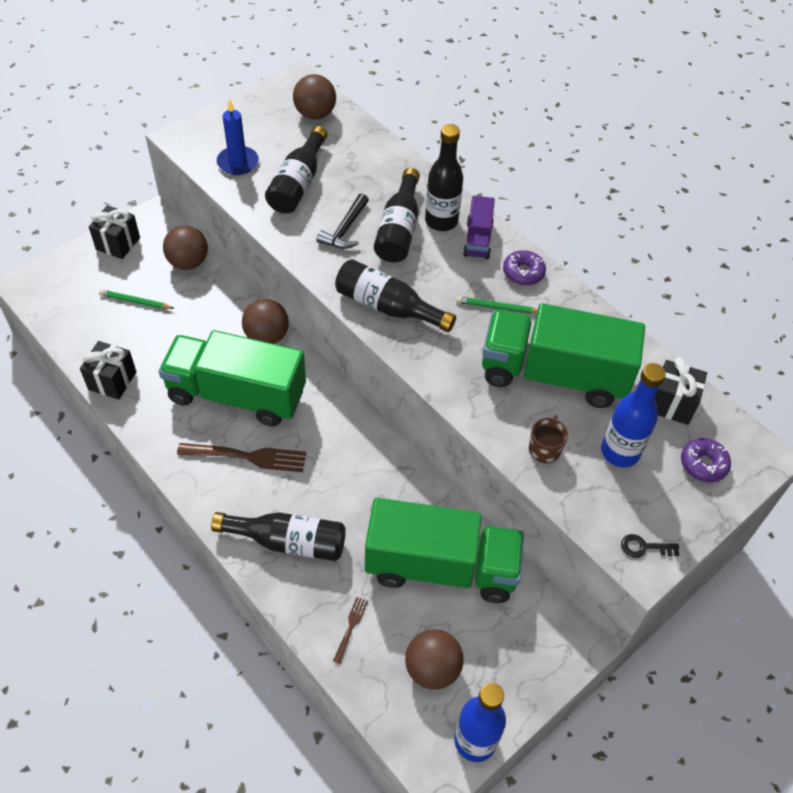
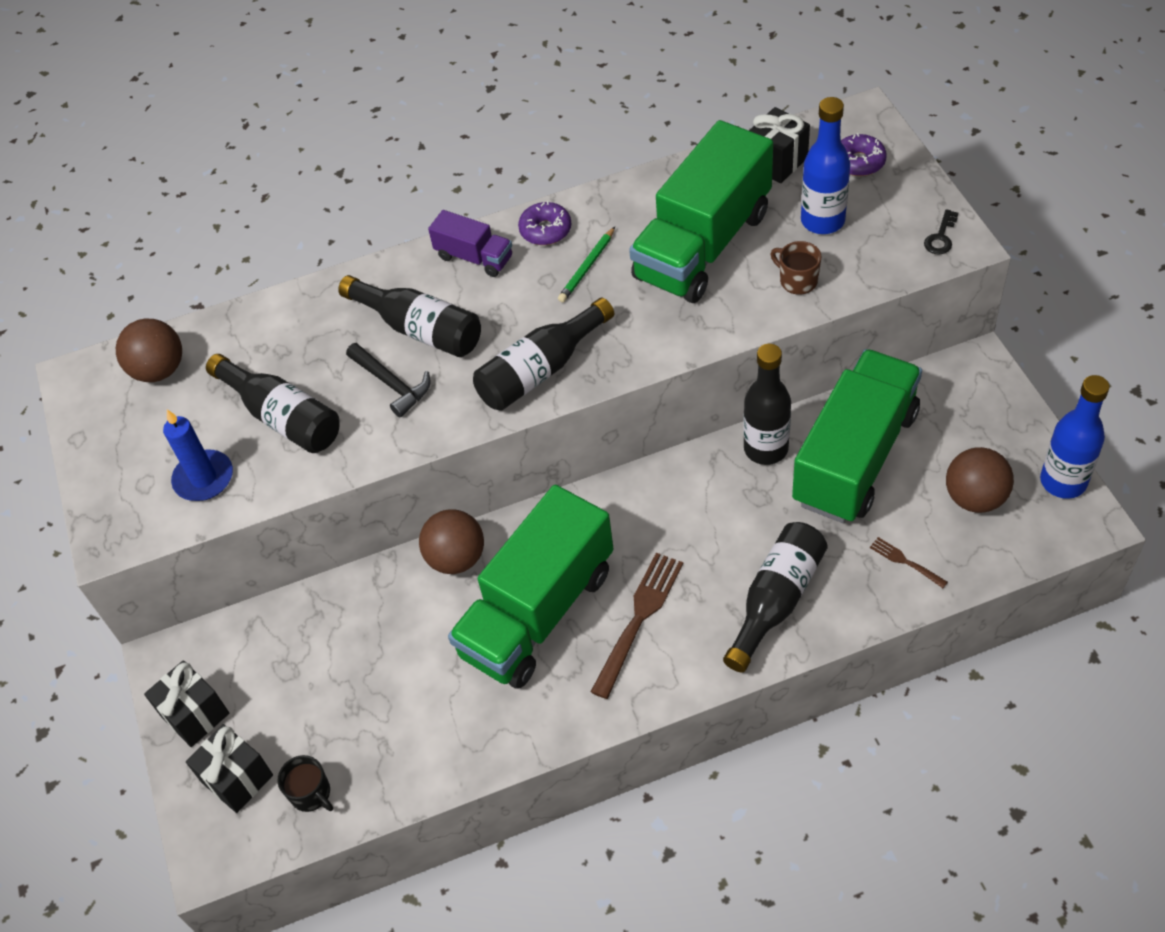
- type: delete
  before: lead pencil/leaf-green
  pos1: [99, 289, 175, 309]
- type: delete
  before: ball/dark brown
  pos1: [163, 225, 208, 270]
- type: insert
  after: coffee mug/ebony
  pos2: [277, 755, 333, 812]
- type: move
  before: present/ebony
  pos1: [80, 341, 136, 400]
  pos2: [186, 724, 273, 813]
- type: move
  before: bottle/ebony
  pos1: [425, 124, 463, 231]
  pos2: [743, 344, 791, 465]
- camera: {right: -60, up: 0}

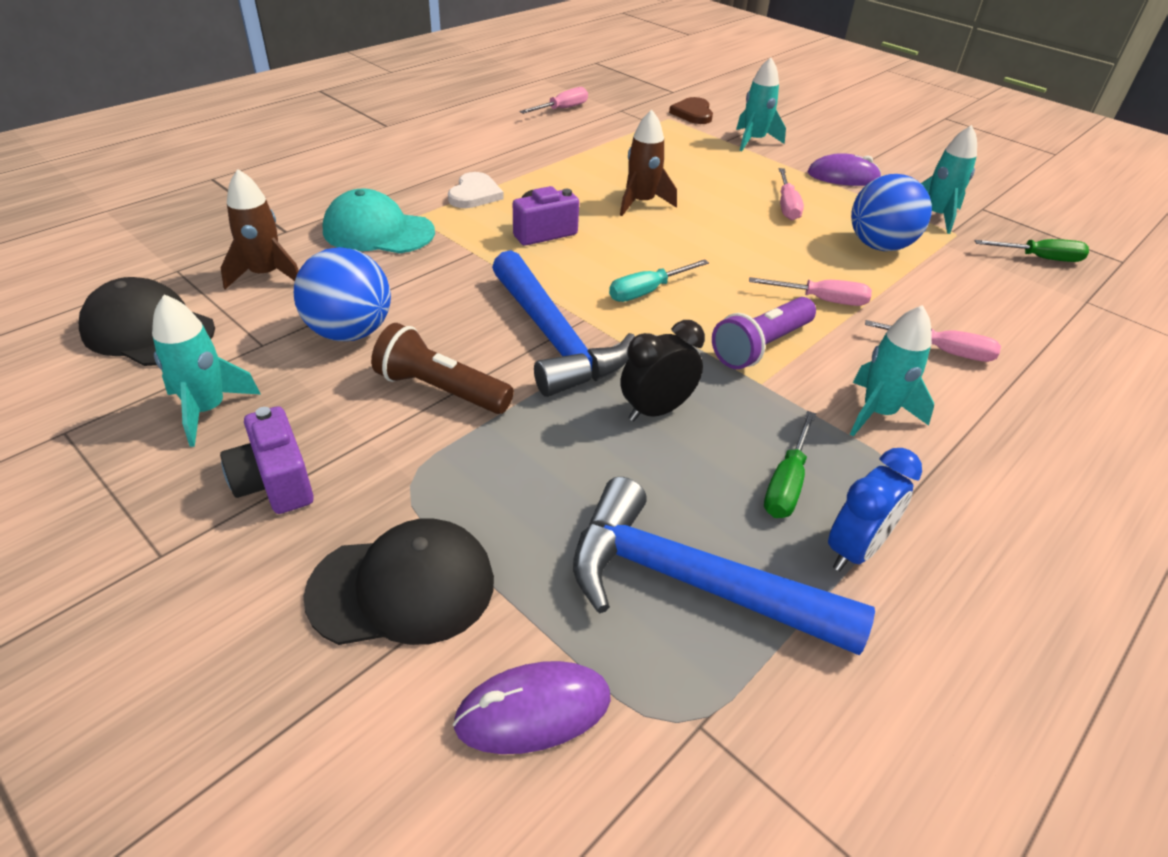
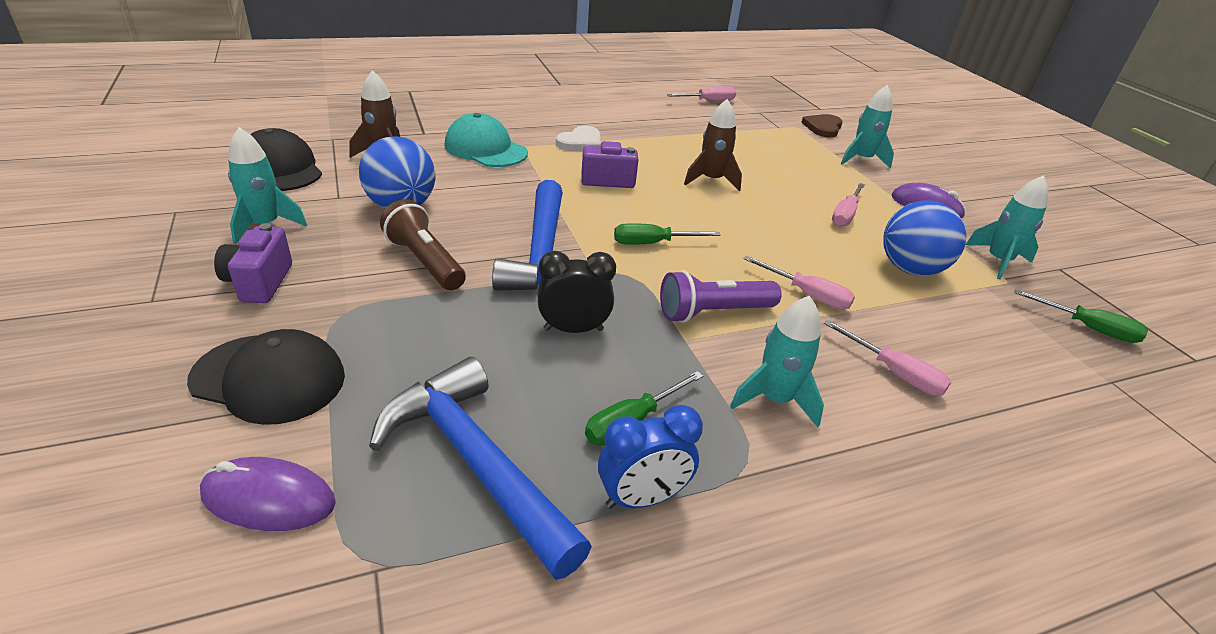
- type: recolor
  before: hand screwdriver/teal
  after: hand screwdriver/leaf-green
  pos1: [609, 259, 709, 302]
  pos2: [614, 223, 721, 245]
- camera: {right: 25, up: -5}

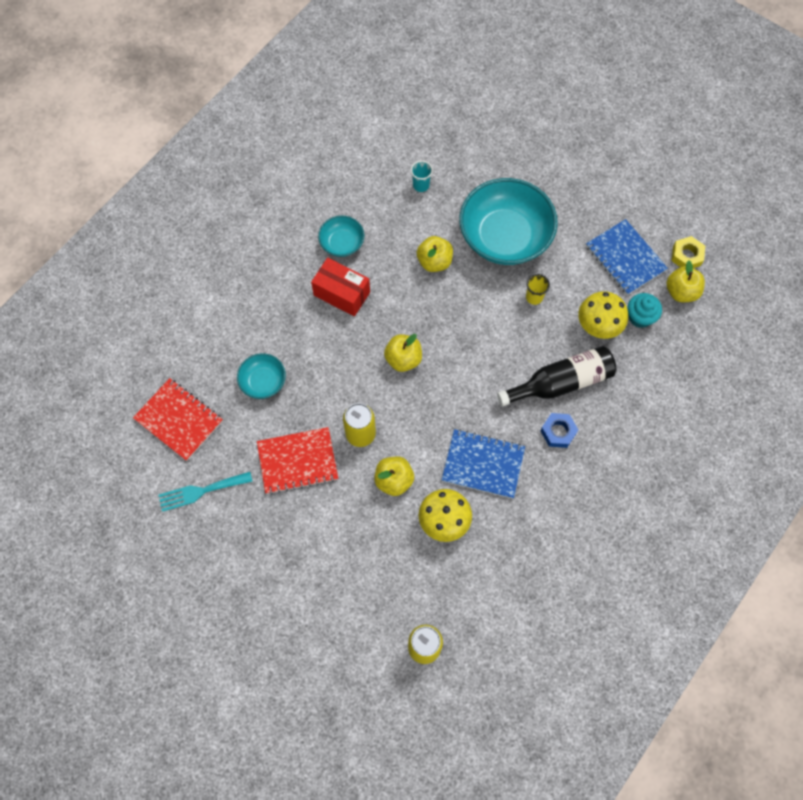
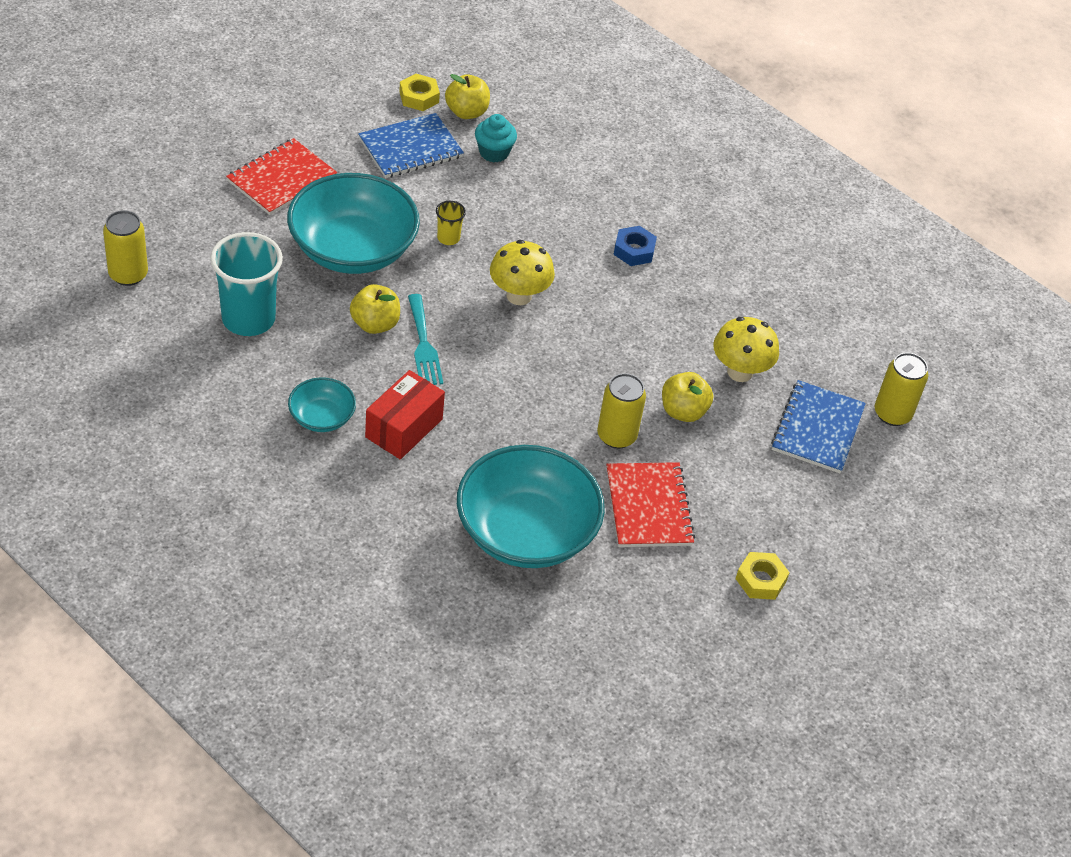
- type: delete
  before: apple/bright yellow
  pos1: [384, 334, 422, 372]
- type: delete
  before: bottle/ebony
  pos1: [497, 346, 616, 406]
- type: insert
  after: soda can/bright yellow
  pos2: [103, 210, 148, 286]
- type: insert
  after: nut/bright yellow
  pos2: [736, 552, 790, 600]
- type: move
  before: exercise book/red
  pos1: [133, 378, 223, 461]
  pos2: [226, 138, 337, 215]
- type: move
  before: dinner fork/teal
  pos1: [158, 472, 253, 512]
  pos2: [408, 294, 443, 385]
- type: move
  before: exercise book/royal blue
  pos1: [442, 429, 525, 499]
  pos2: [771, 380, 866, 473]
- type: move
  before: toadstool/bright yellow
  pos1: [578, 291, 628, 339]
  pos2: [490, 240, 555, 305]
- type: resize
  before: serving bowl/teal
  pos1: [237, 353, 286, 399]
  pos2: [457, 445, 605, 568]
  scale: 2.09
- type: resize
  before: beaker/teal
  pos1: [411, 160, 433, 192]
  pos2: [210, 232, 283, 336]
  scale: 2.2
- camera: {right: -90, up: -20}

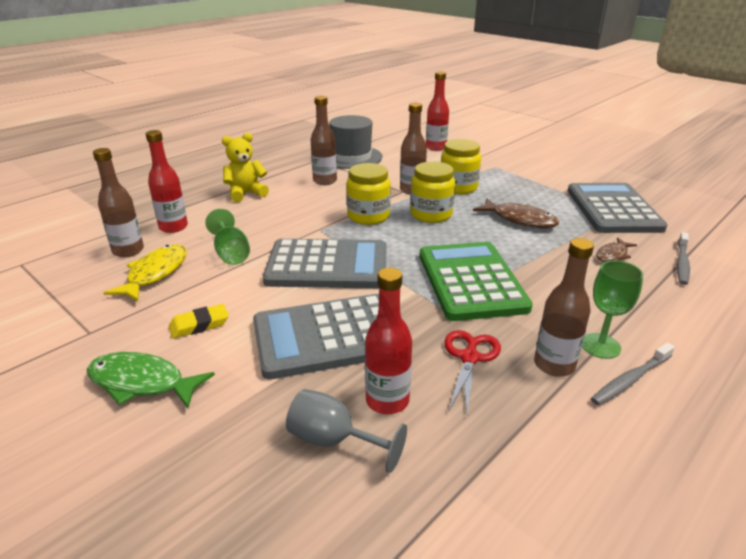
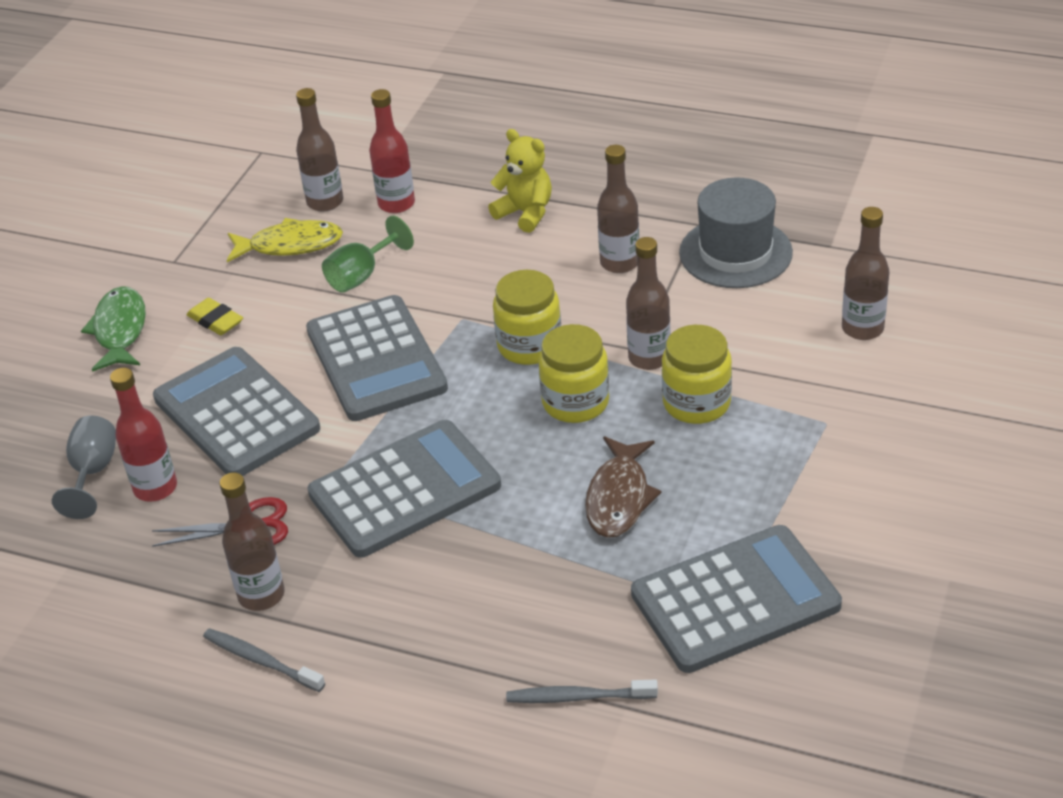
- type: delete
  before: wine glass/leaf-green
  pos1: [582, 260, 643, 359]
- type: delete
  before: fish/dark brown
  pos1: [596, 238, 637, 262]
- type: recolor
  before: adding machine/leaf-green
  after: adding machine/ash-grey
  pos1: [419, 242, 533, 321]
  pos2: [307, 420, 501, 558]
- type: recolor
  before: bottle/red
  after: bottle/dark brown
  pos1: [426, 72, 449, 151]
  pos2: [842, 207, 889, 340]
- camera: {right: 70, up: 10}

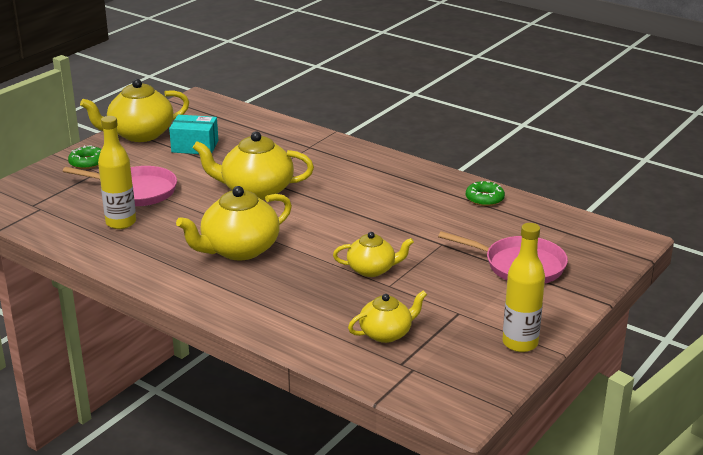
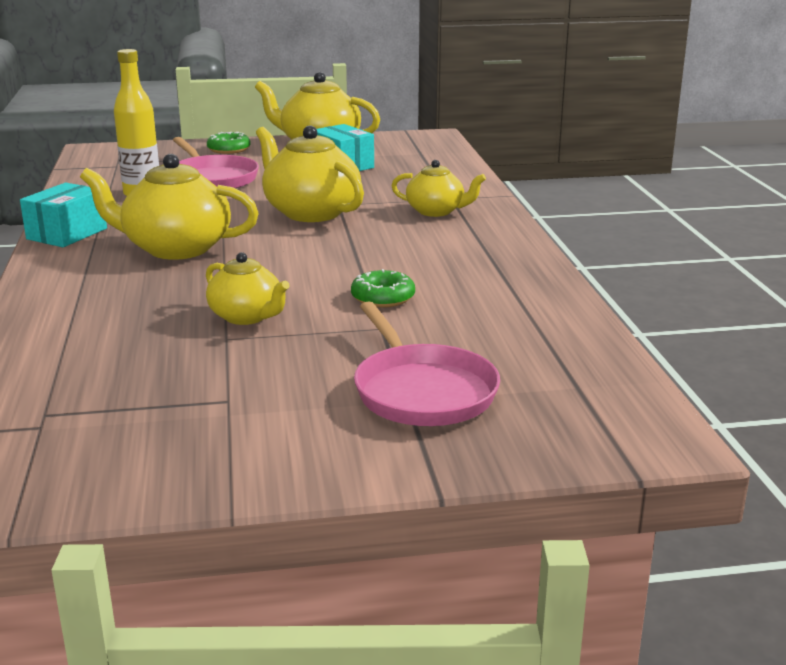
- type: delete
  before: bottle/bright yellow
  pos1: [503, 223, 545, 352]
- type: insert
  after: package/teal
  pos2: [20, 183, 107, 247]
- type: move
  before: teapot/bright yellow
  pos1: [348, 291, 427, 343]
  pos2: [391, 160, 486, 217]
- type: move
  before: donut/leaf-green
  pos1: [466, 181, 505, 206]
  pos2: [351, 269, 415, 307]
- camera: {right: 45, up: -5}

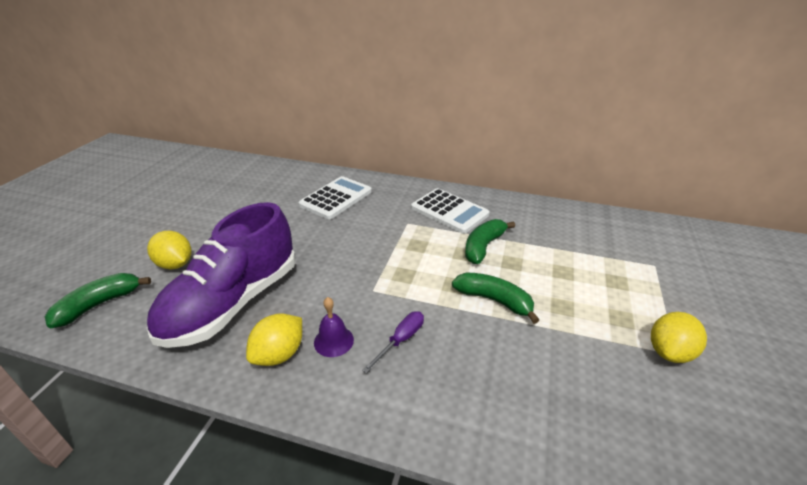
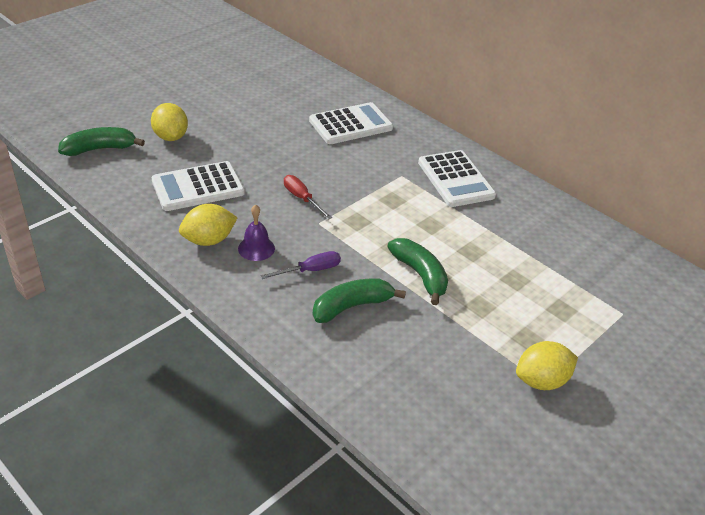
- type: insert
  after: hand screwdriver/red
  pos2: [284, 175, 332, 220]
- type: move
  before: banana fruit/leaf-green
  pos1: [465, 219, 515, 264]
  pos2: [313, 278, 406, 323]
- type: replace
  before: shoe/royal purple
  after: adding machine/pure white
  pos1: [147, 202, 296, 348]
  pos2: [152, 161, 245, 211]
- camera: {right: 25, up: 5}

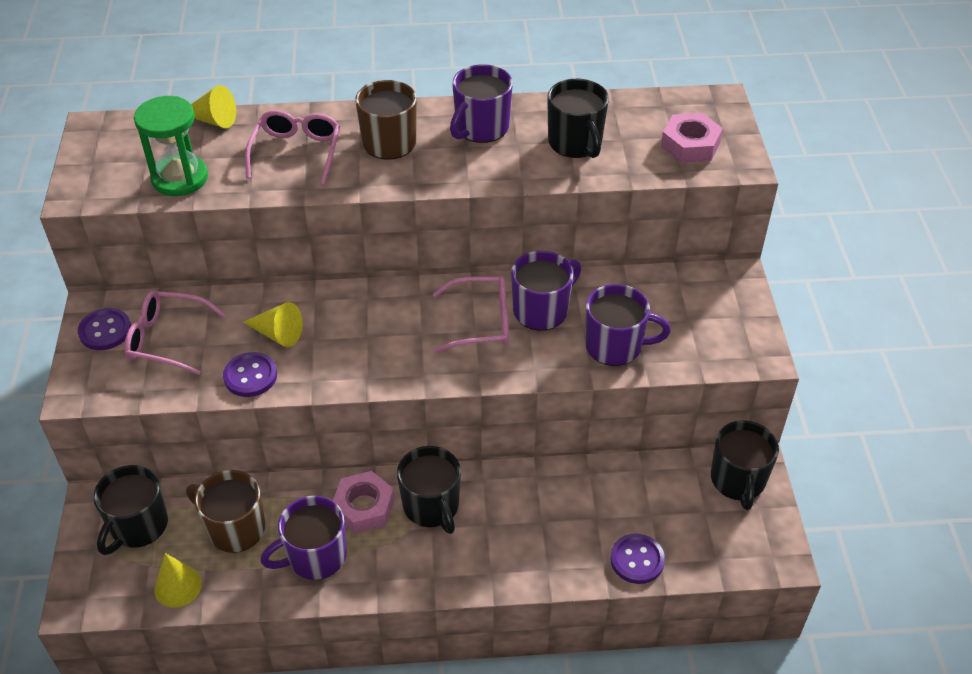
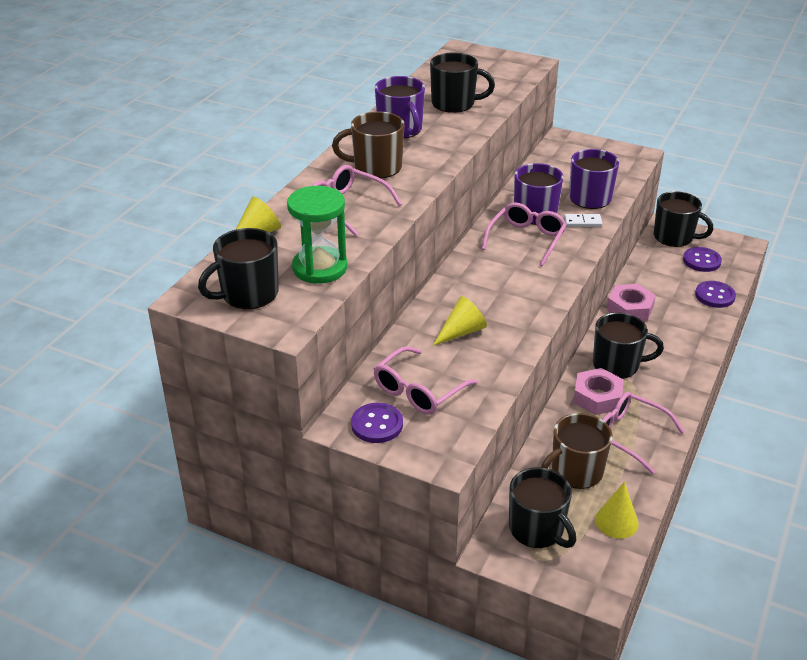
- type: insert
  after: coffee mug/ebony
  pos2: [198, 228, 279, 309]
- type: insert
  after: domino/pure white
  pos2: [564, 214, 603, 227]
- type: move
  before: button/royal purple
  pos1: [223, 352, 277, 397]
  pos2: [683, 247, 722, 272]
- type: move
  before: nut/pink
  pos1: [661, 113, 723, 163]
  pos2: [607, 284, 656, 321]
- type: replace
  before: coffee mug/royal purple
  after: eyeglasses/pink
  pos1: [260, 496, 347, 580]
  pos2: [602, 392, 685, 474]
- camera: {right: -60, up: -10}

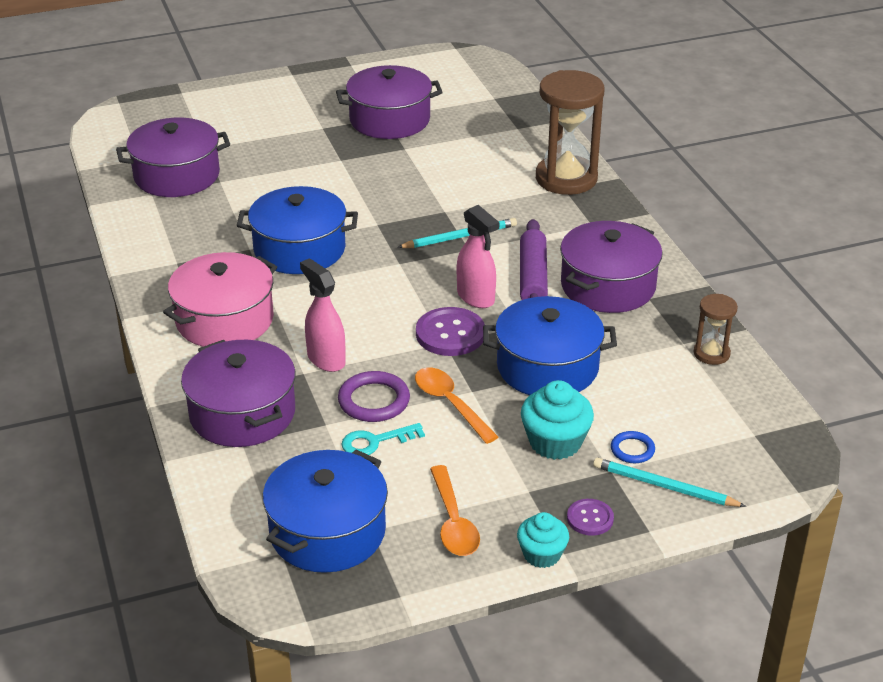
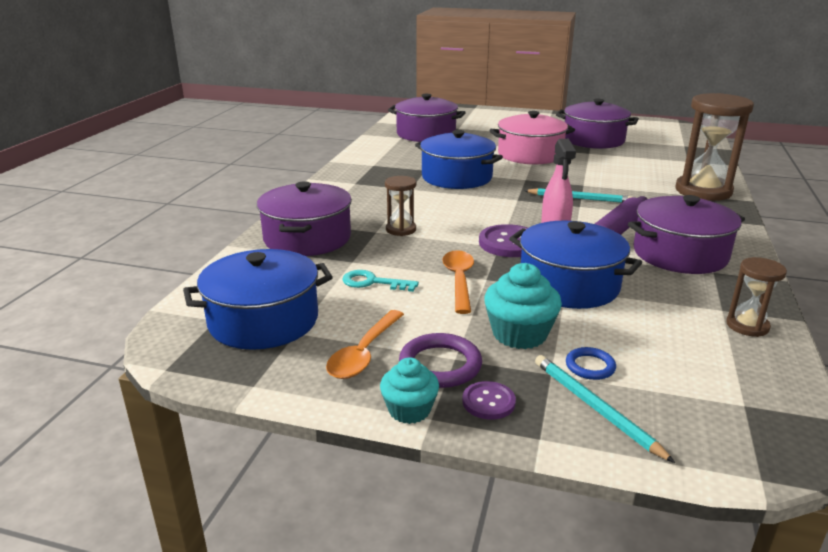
- type: move
  before: pot/pink
  pos1: [163, 252, 277, 347]
  pos2: [490, 111, 575, 165]
- type: move
  before: ring/royal purple
  pos1: [338, 371, 410, 422]
  pos2: [399, 333, 482, 388]
- type: replace
  before: spray cleaner/pink
  after: hourglass/dark brown
  pos1: [300, 258, 346, 372]
  pos2: [385, 176, 416, 236]
- camera: {right: 35, up: -10}

